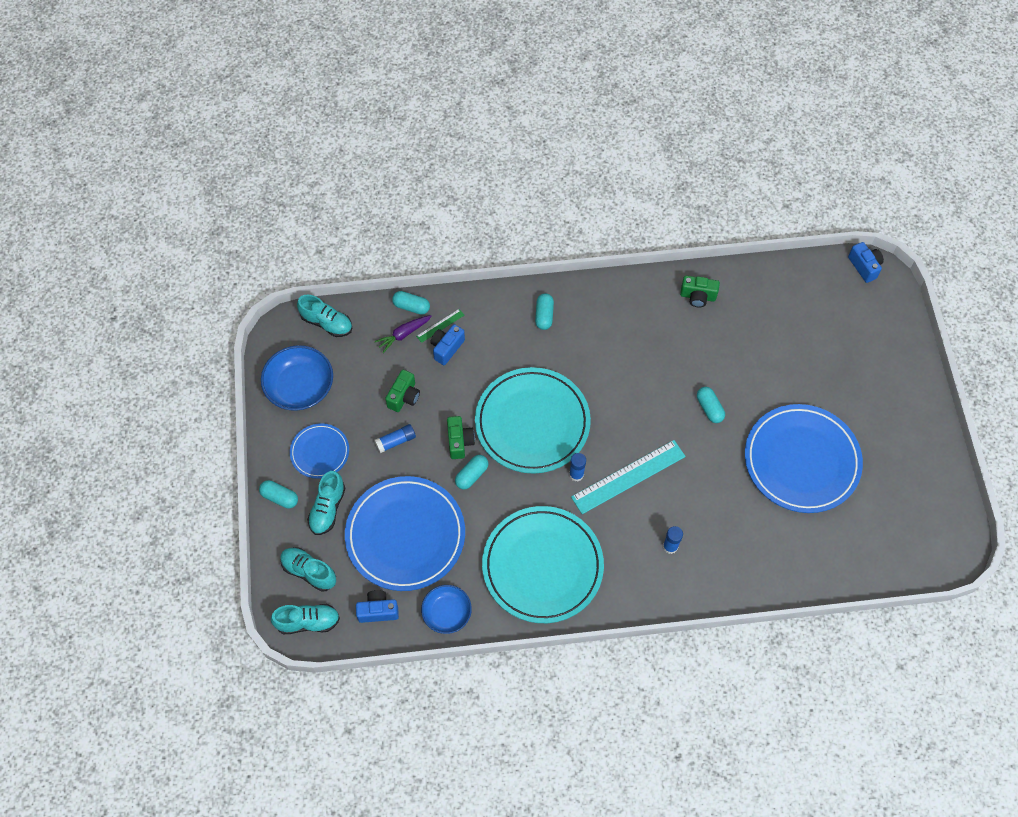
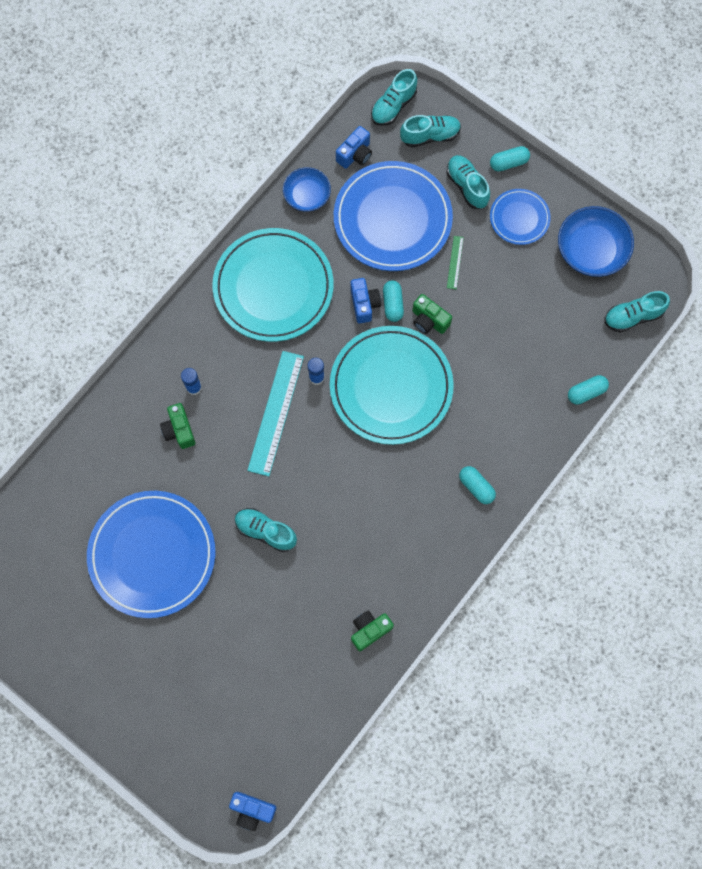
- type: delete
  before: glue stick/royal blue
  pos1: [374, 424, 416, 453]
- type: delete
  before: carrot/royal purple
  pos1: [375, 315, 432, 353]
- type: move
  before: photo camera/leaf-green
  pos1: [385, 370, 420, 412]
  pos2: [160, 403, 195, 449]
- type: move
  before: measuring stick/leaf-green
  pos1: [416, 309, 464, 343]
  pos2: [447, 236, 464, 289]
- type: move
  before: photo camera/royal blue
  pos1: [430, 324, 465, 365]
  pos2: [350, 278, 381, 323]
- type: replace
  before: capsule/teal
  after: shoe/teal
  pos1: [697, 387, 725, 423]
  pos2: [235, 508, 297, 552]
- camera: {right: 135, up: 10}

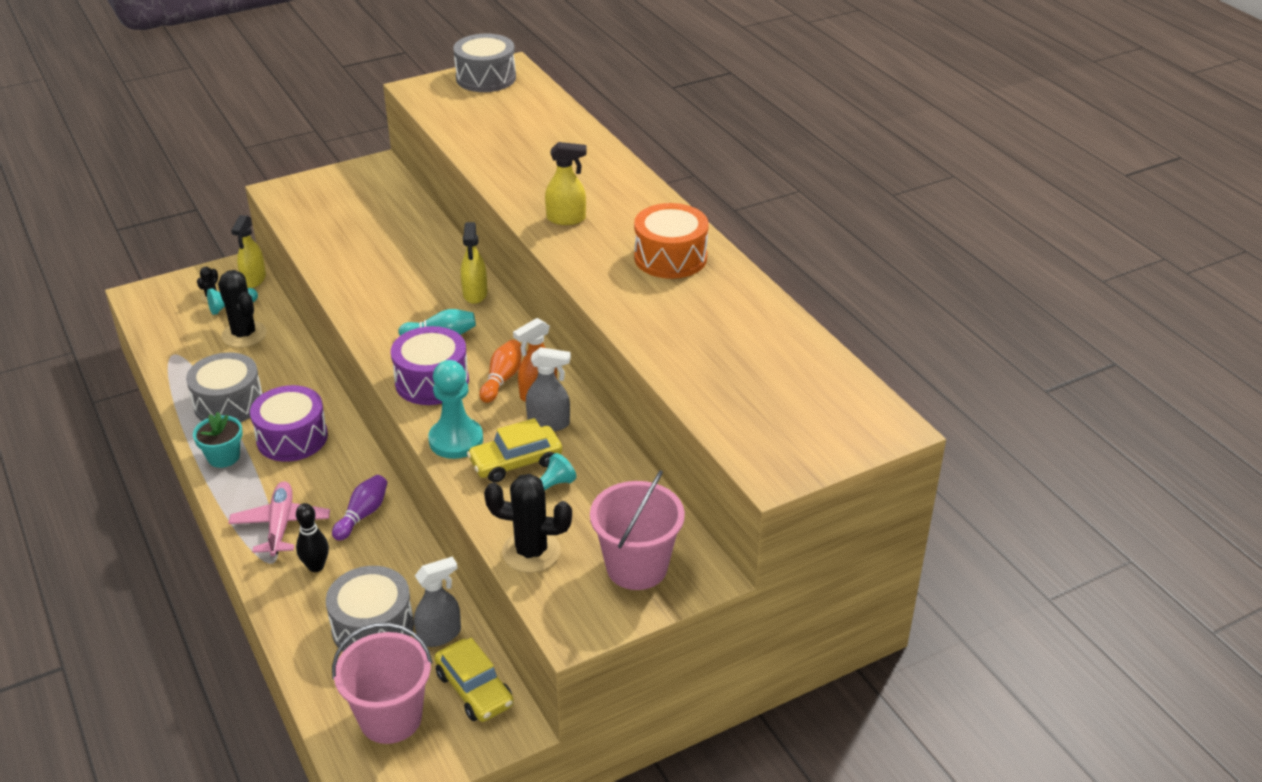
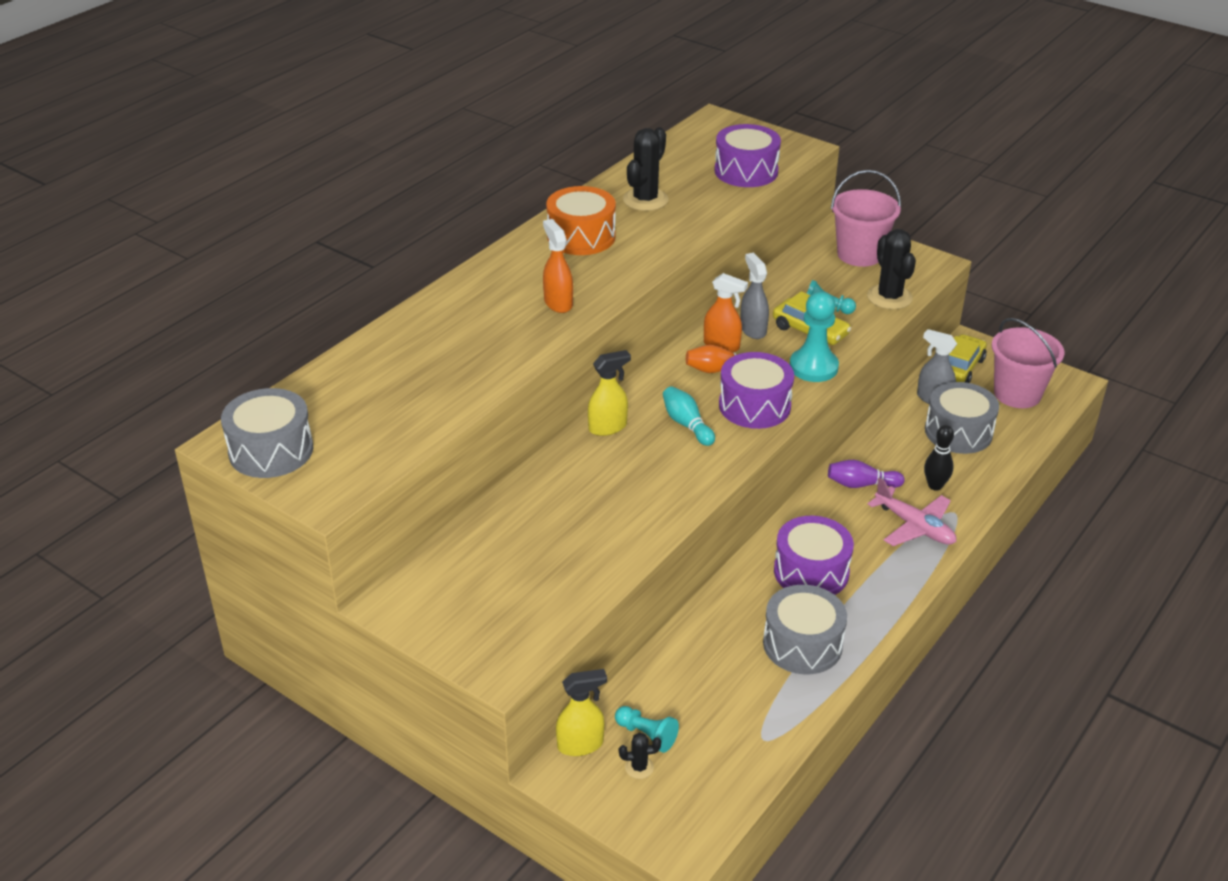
- type: delete
  before: plant pot/teal
  pos1: [193, 412, 243, 468]
- type: insert
  after: drum/royal purple
  pos2: [714, 124, 781, 187]
- type: move
  before: cactus/ebony
  pos1: [218, 270, 267, 348]
  pos2: [623, 127, 669, 211]
- type: recolor
  before: spray cleaner/bright yellow
  after: spray cleaner/orange-coloured
  pos1: [545, 142, 587, 225]
  pos2: [543, 219, 573, 313]
- type: rotate
  before: toy plane/pink
  pos1: [228, 481, 330, 556]
  pos2: [868, 478, 956, 546]
  turn: -105
- camera: {right: -115, up: 0}

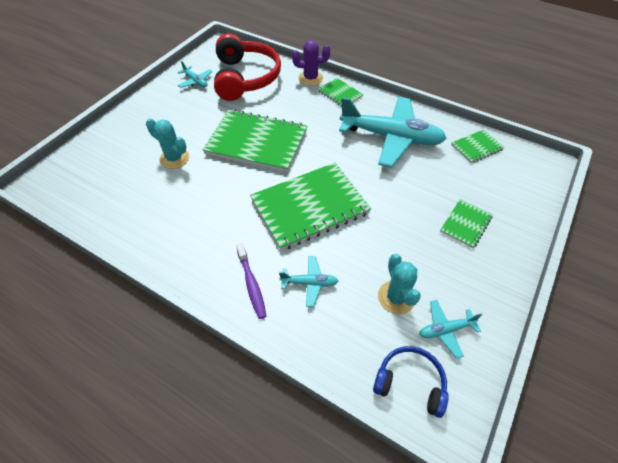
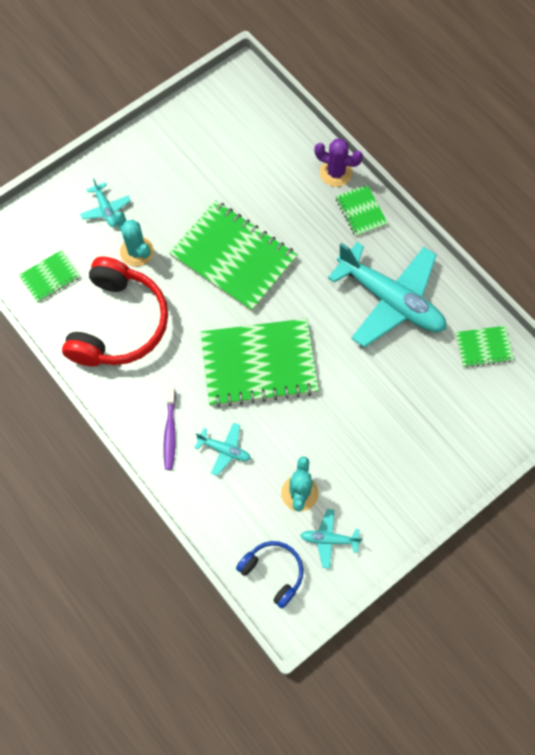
- type: move
  before: toy plane/teal
  pos1: [178, 61, 213, 88]
  pos2: [80, 178, 131, 227]
- type: move
  before: over-ear headphones/red
  pos1: [214, 33, 281, 101]
  pos2: [62, 257, 168, 366]
- type: move
  before: exercise book/leaf-green
  pos1: [440, 199, 493, 248]
  pos2: [19, 250, 80, 303]
- camera: {right: 20, up: 15}

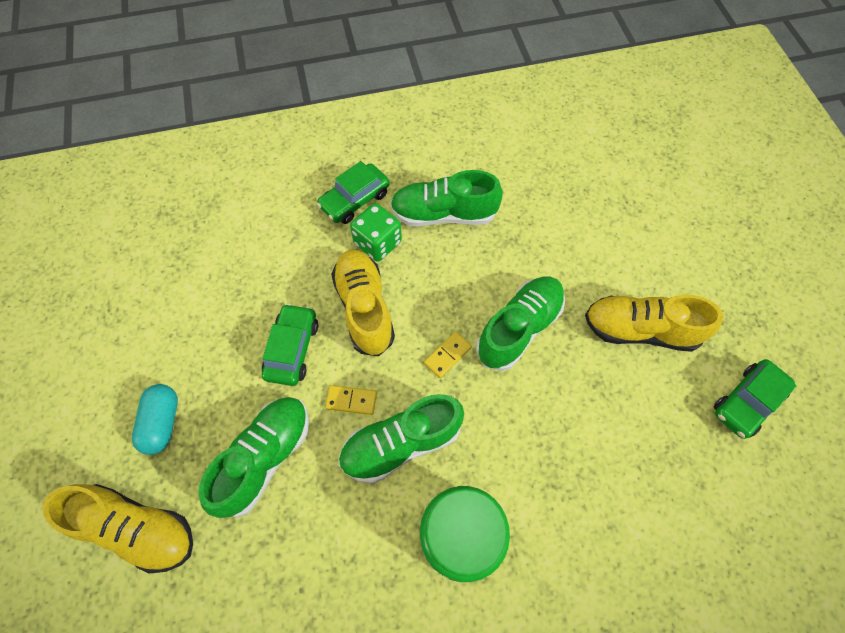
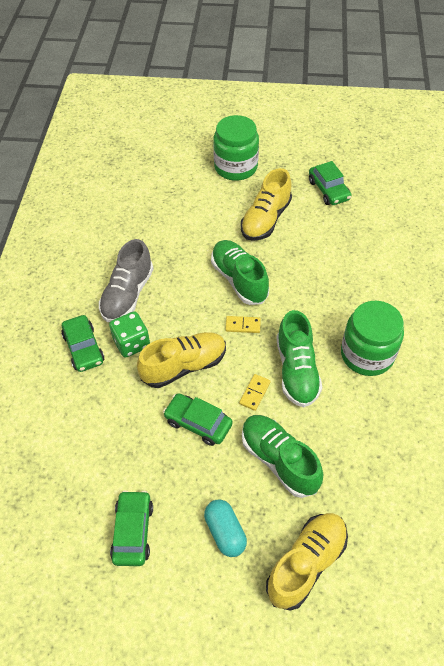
- type: insert
  after: automobile/leaf-green
  pos2: [110, 490, 153, 566]
- type: insert
  after: preserve jar/leaf-green
  pos2: [213, 115, 259, 181]
- type: recolor
  before: shoe/leaf-green
  after: shoe/ash-grey
  pos1: [390, 170, 503, 227]
  pos2: [99, 239, 153, 322]
- type: rotate
  before: capsule/teal
  pos1: [132, 384, 178, 455]
  pos2: [204, 499, 247, 557]
  turn: 45
- type: rotate
  before: shoe/bright yellow
  pos1: [331, 250, 395, 356]
  pos2: [137, 332, 226, 388]
  turn: 150
- type: rotate
  before: domino/bright yellow
  pos1: [424, 332, 472, 378]
  pos2: [225, 316, 261, 333]
  turn: -60
- camera: {right: -70, up: -10}

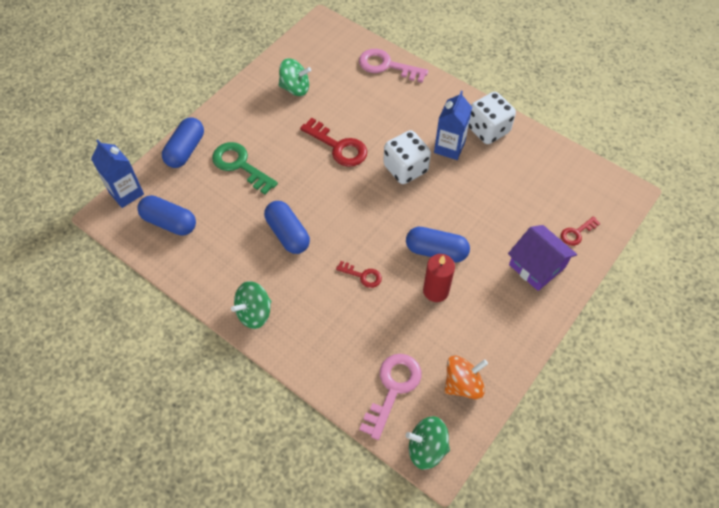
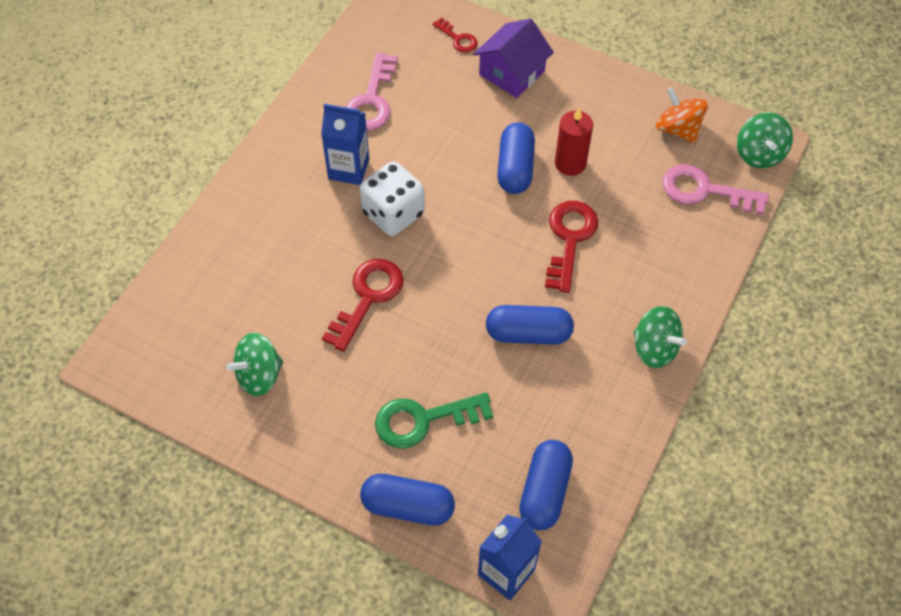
- type: delete
  before: game die/pure white
  pos1: [468, 92, 516, 144]
- type: move
  before: latchkey/pink
  pos1: [359, 49, 428, 83]
  pos2: [345, 52, 398, 131]
- type: rotate
  before: latchkey/leaf-green
  pos1: [212, 142, 278, 194]
  pos2: [375, 392, 493, 448]
  turn: 45
- type: rotate
  before: capsule/royal blue
  pos1: [264, 201, 310, 254]
  pos2: [486, 305, 574, 345]
  turn: 45
- type: rotate
  before: whirligig/leaf-green
  pos1: [279, 58, 311, 96]
  pos2: [226, 333, 283, 396]
  turn: -120
- type: resize
  before: latchkey/red
  pos1: [336, 261, 382, 288]
  pos2: [545, 201, 598, 293]
  scale: 1.8
- camera: {right: -100, up: 0}

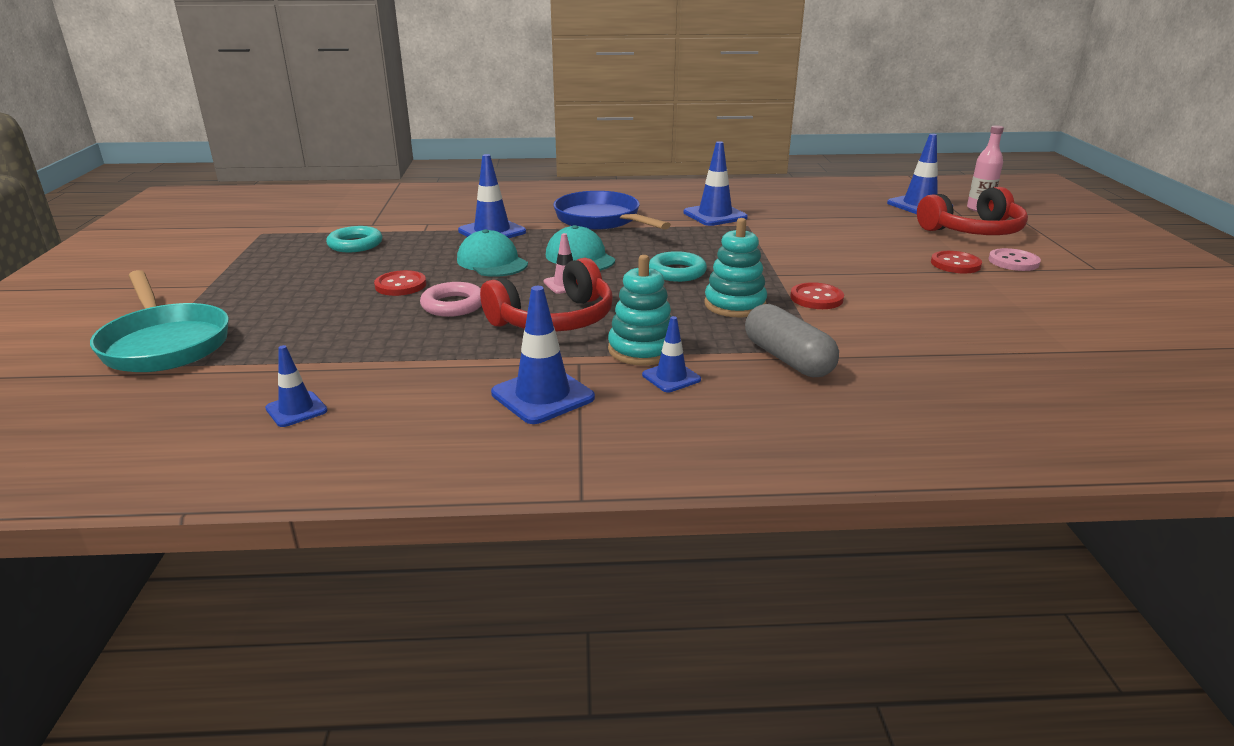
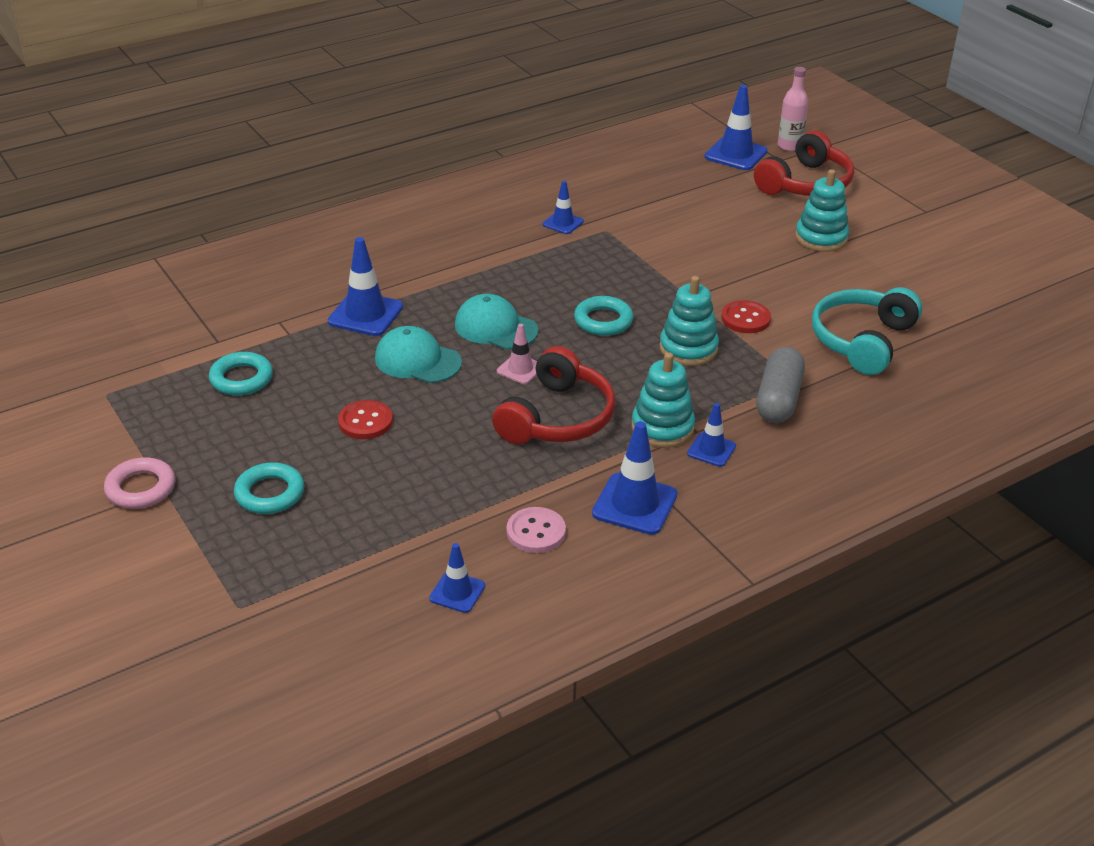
- type: delete
  before: pan/teal
  pos1: [90, 270, 229, 372]
- type: delete
  before: pan/royal blue
  pos1: [554, 191, 671, 230]
- type: insert
  after: ring/teal
  pos2: [234, 462, 304, 514]
- type: insert
  after: over-ear headphones/teal
  pos2: [812, 287, 922, 375]
- type: move
  before: ring/pink
  pos1: [420, 282, 482, 317]
  pos2: [104, 457, 175, 509]
- type: move
  before: button/pink
  pos1: [989, 248, 1041, 271]
  pos2: [507, 507, 566, 553]
- type: replace
  before: button/red
  after: ring stacker/teal
  pos1: [931, 251, 982, 274]
  pos2: [795, 169, 849, 252]
- type: rotate
  before: capsule/ash-grey
  pos1: [745, 304, 839, 377]
  pos2: [756, 347, 805, 423]
  turn: 75
- type: resize
  before: safety cone/royal blue
  pos1: [684, 141, 748, 226]
  pos2: [543, 181, 584, 234]
  scale: 0.59
- camera: {right: -30, up: 10}

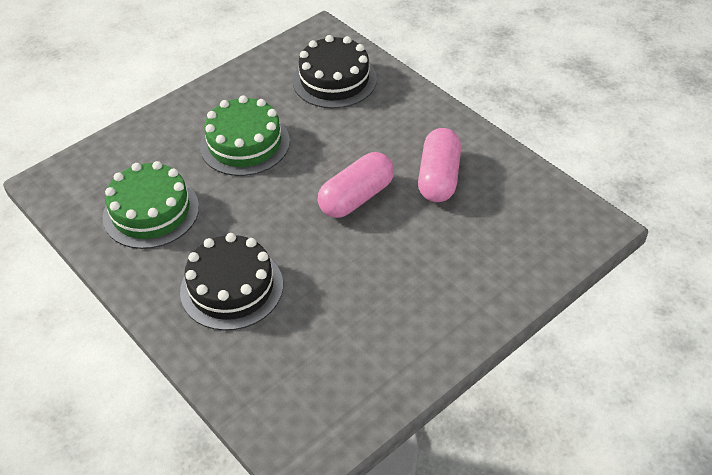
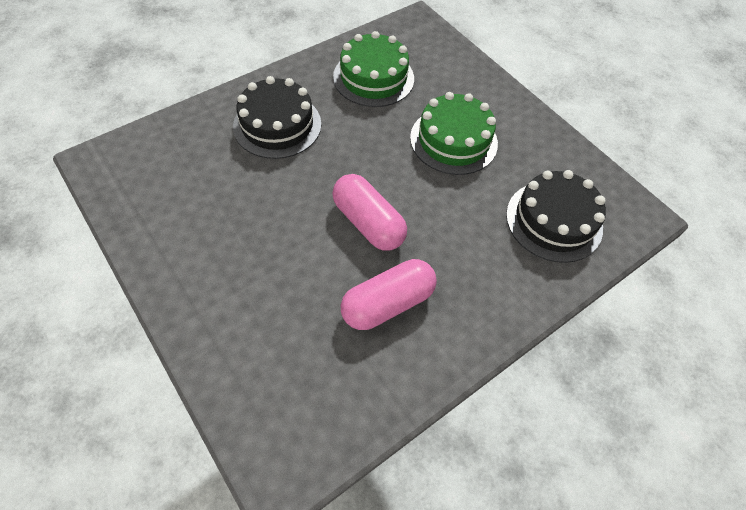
- type: rotate
  before: capsule/pink
  pos1: [418, 128, 461, 202]
  pos2: [341, 259, 437, 330]
  turn: -45
- camera: {right: 90, up: 10}

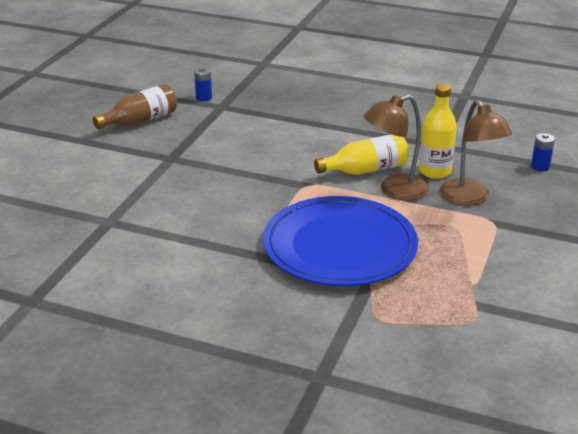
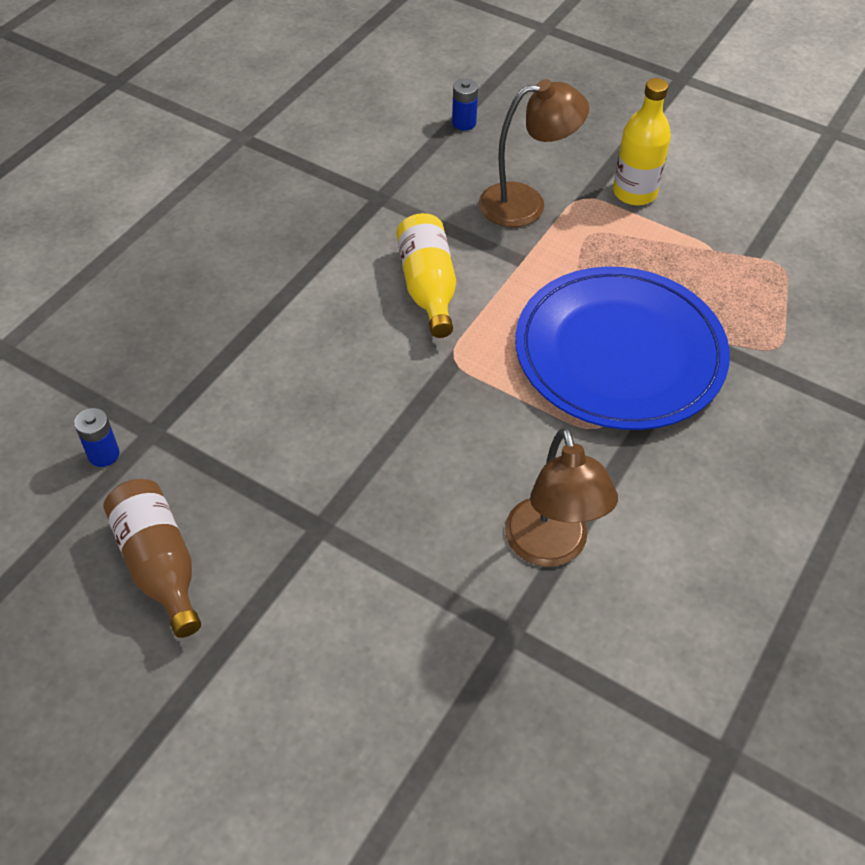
- type: move
  before: desk lamp/dark brown
  pos1: [364, 95, 430, 201]
  pos2: [505, 427, 618, 567]
- type: move
  before: bottle/bright yellow
  pos1: [419, 84, 457, 179]
  pos2: [613, 78, 671, 206]
- camera: {right: -80, up: 20}

